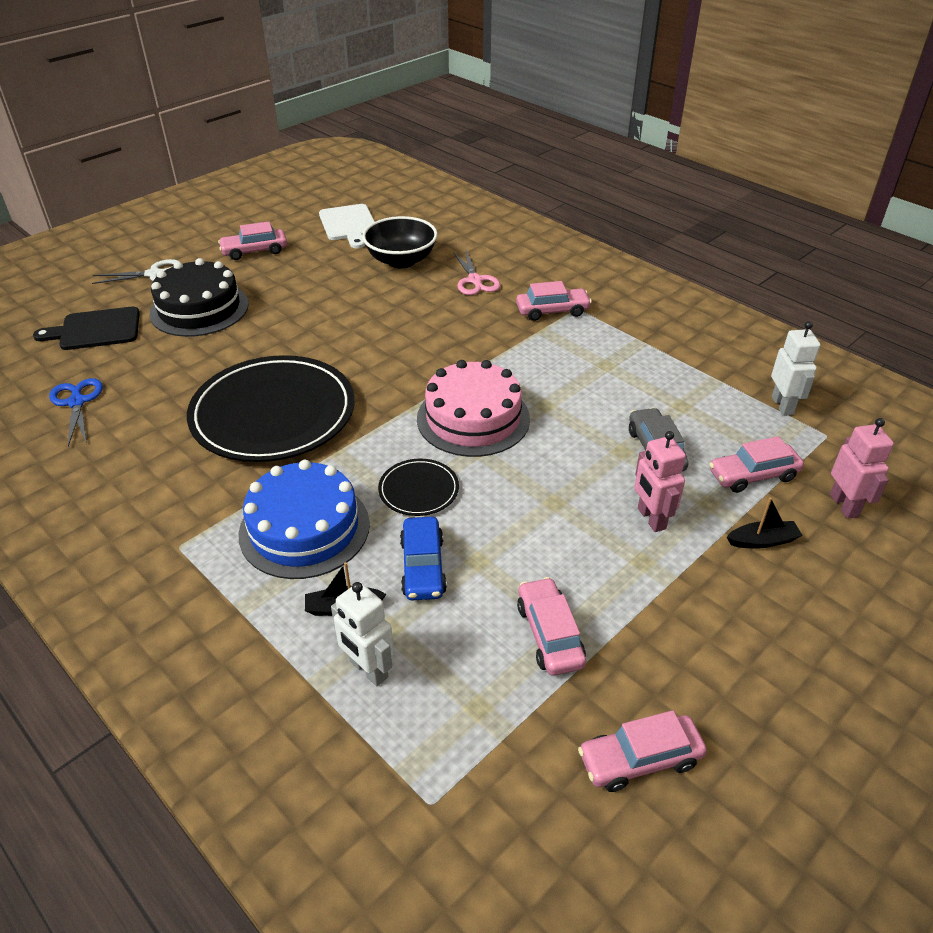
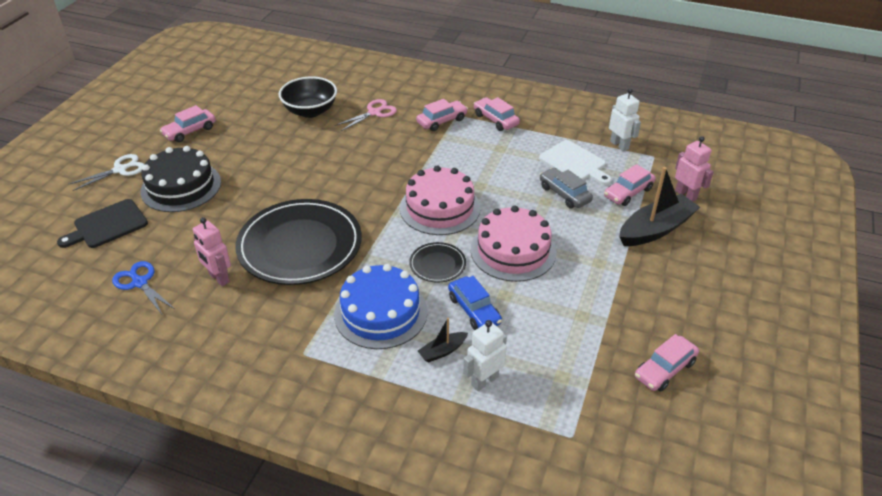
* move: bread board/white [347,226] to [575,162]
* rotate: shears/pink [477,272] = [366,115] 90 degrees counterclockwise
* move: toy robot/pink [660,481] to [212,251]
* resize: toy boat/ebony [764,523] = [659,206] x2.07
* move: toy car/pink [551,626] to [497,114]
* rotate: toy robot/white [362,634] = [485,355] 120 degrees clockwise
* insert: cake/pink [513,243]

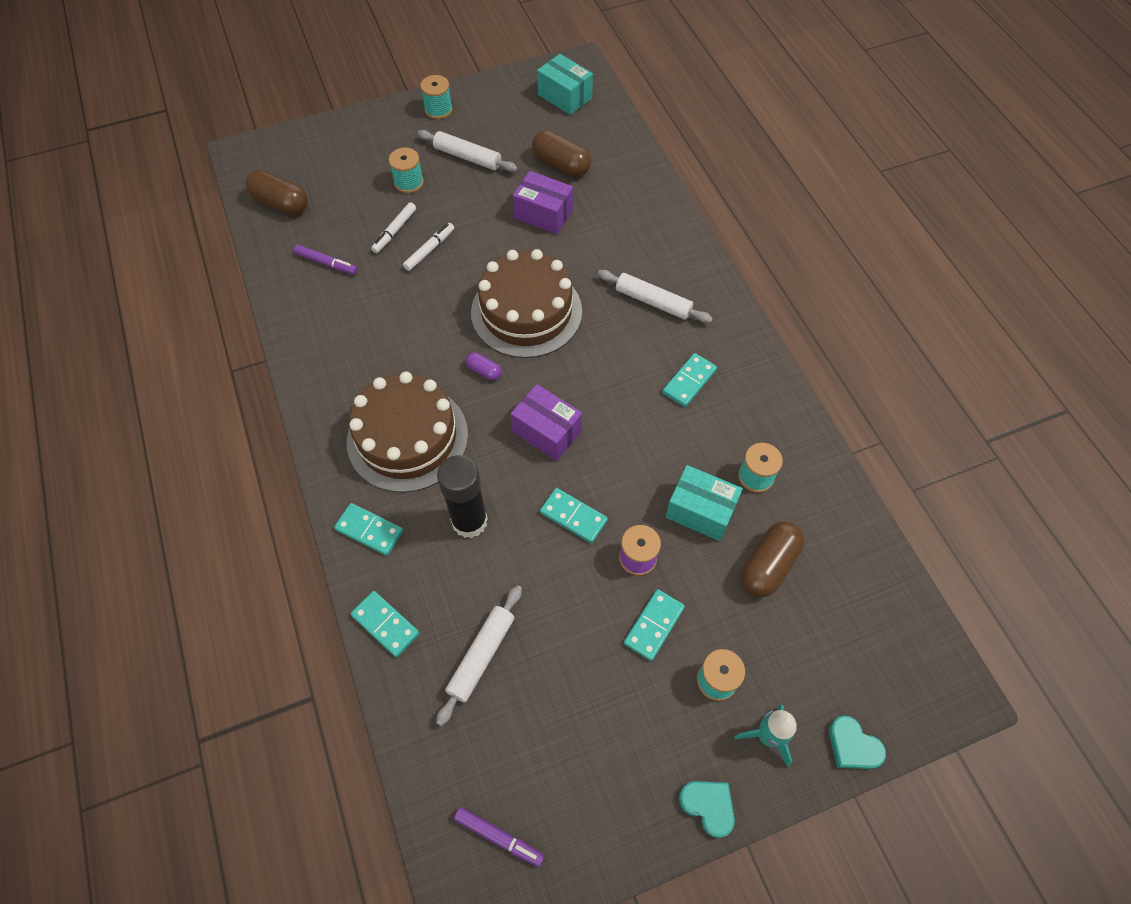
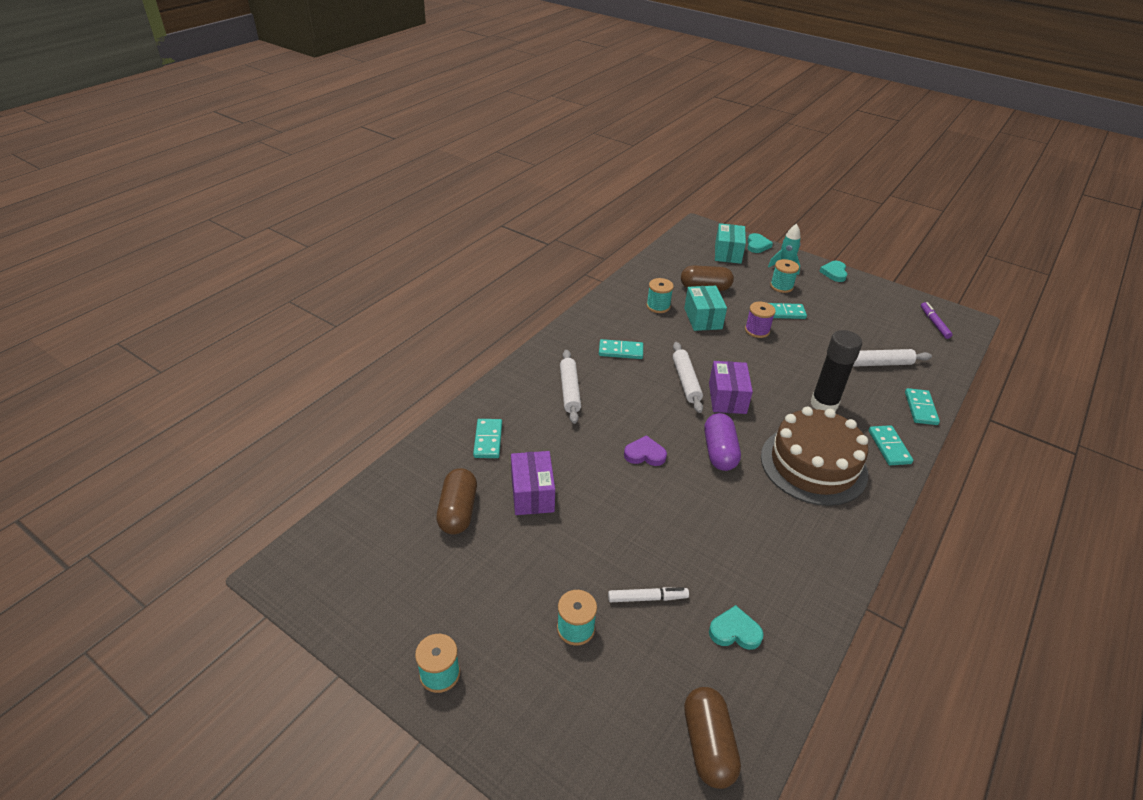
* move: box/teal [565,84] to [730,243]
* move: rolling pin/white [467,151] to [688,377]
* delete: felt pen/white [428,247]
* replace: felt pen/royal purple [326,260] to heart/teal [736,627]
* replace: cake/russet [526,303] to heart/royal purple [645,450]
* resize: pill shape/royal purple [484,366] = [722,442] x1.90
* move: domino/teal [574,515] to [487,438]

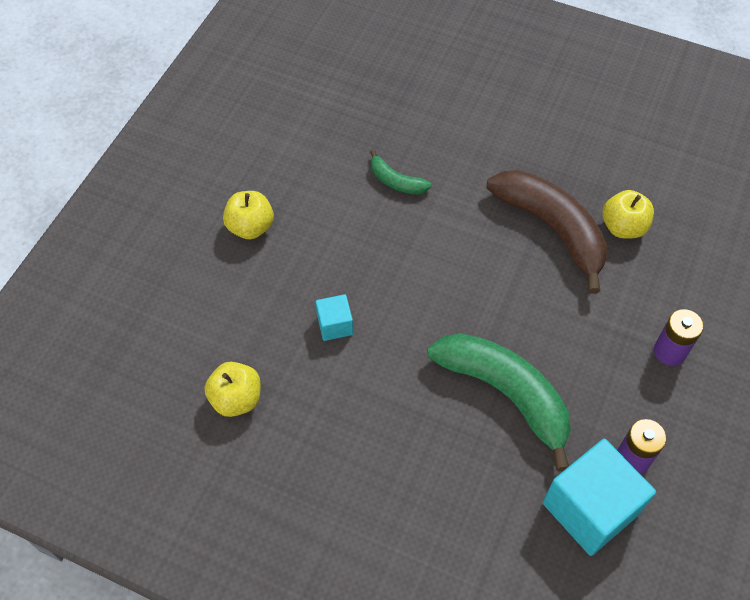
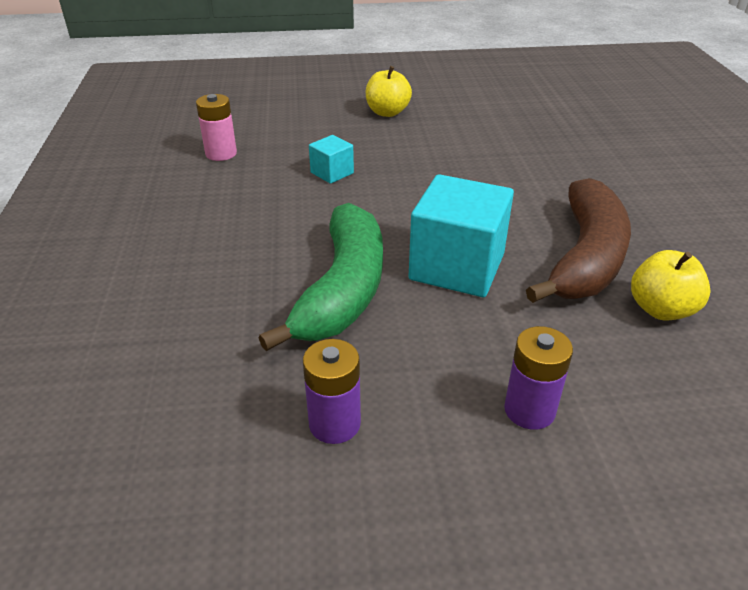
* delete: banana fruit/leaf-green [401,171]
* replace: apple/yellow [233,389] to power cell/pink [216,127]
* move: solid cube/teal [599,497] to [461,235]

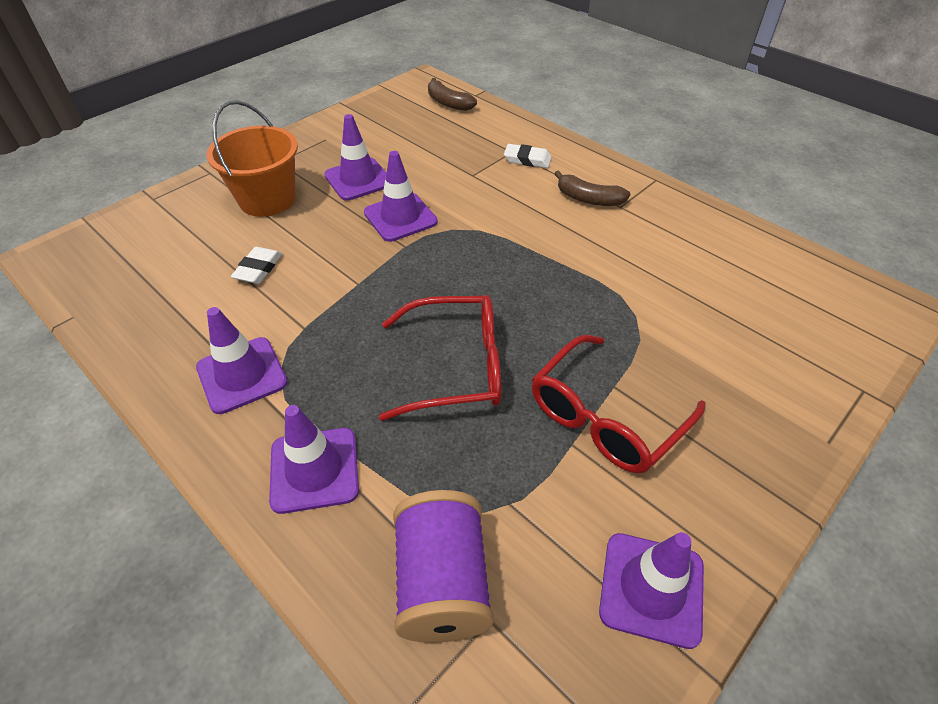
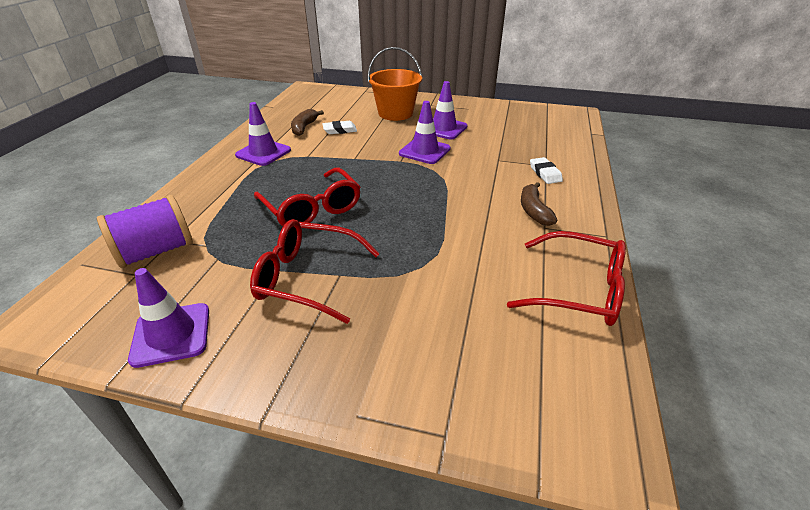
* move: banana fruit/russet [452,94] to [307,122]
* delete: safety cone/royal purple [314,459]
* insert: spectacles/crimson [566,278]

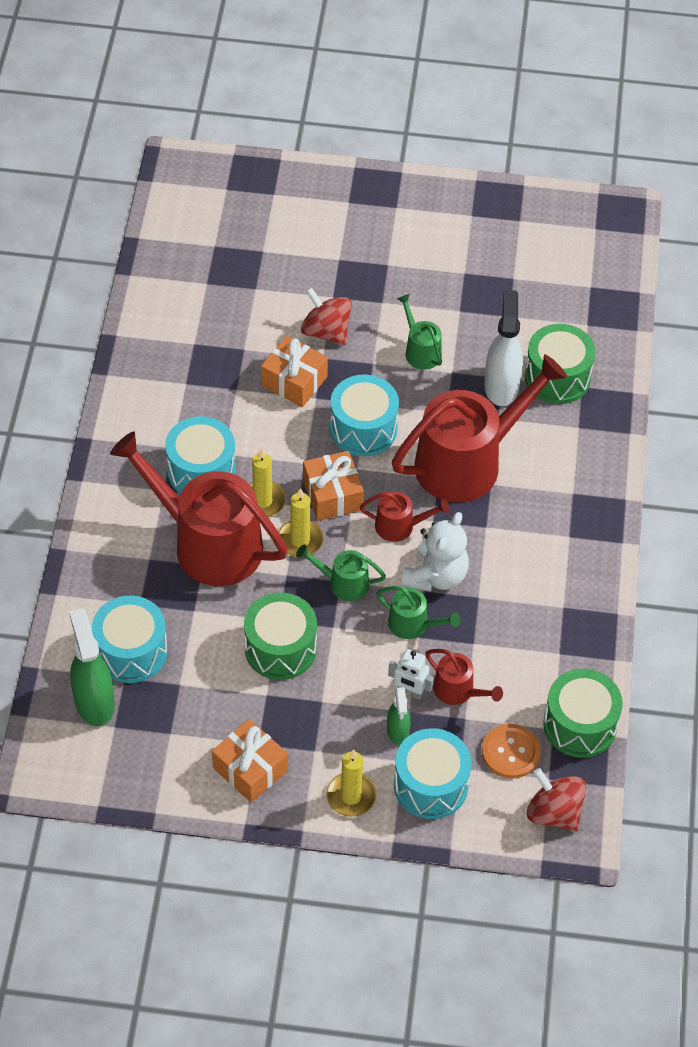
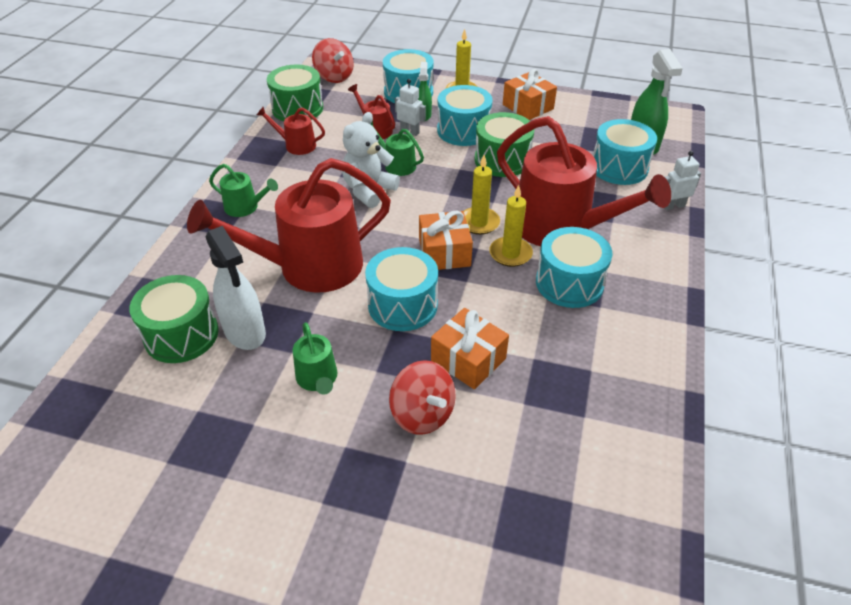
* rotate: spray cleaner/white [503,348] = [235,288] 45 degrees counterclockwise
* move: watering pot/crimson [405,516] to [291,131]
* move: watering pot/leaf-green [341,572] to [243,190]
* delete: sewing button/orange [511,751]
* insert: snare drum/teal [465,115]
* insert: toy robot/white [683,180]

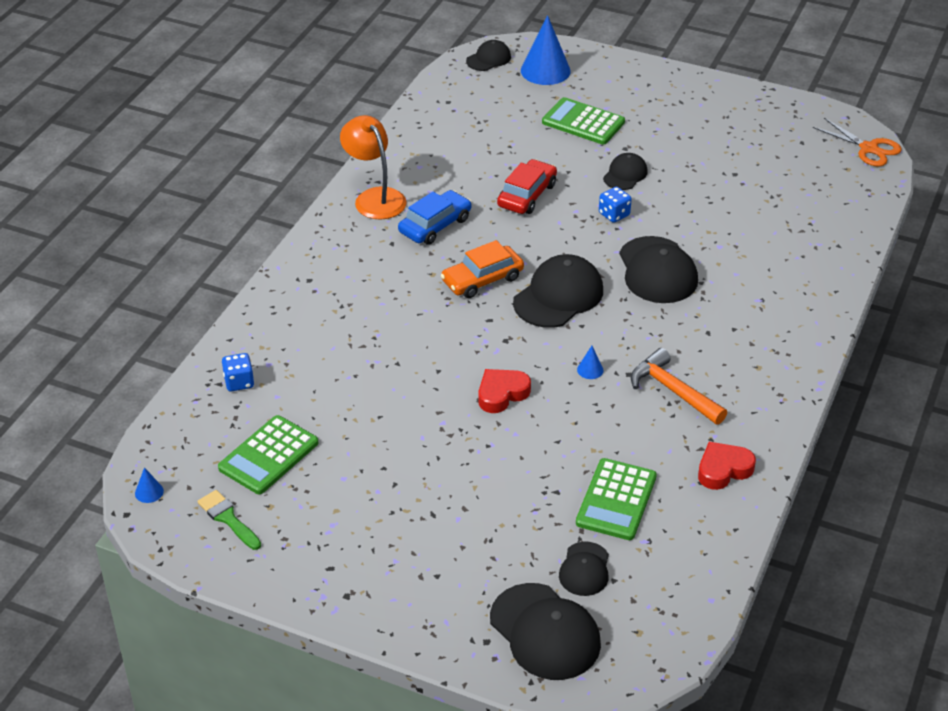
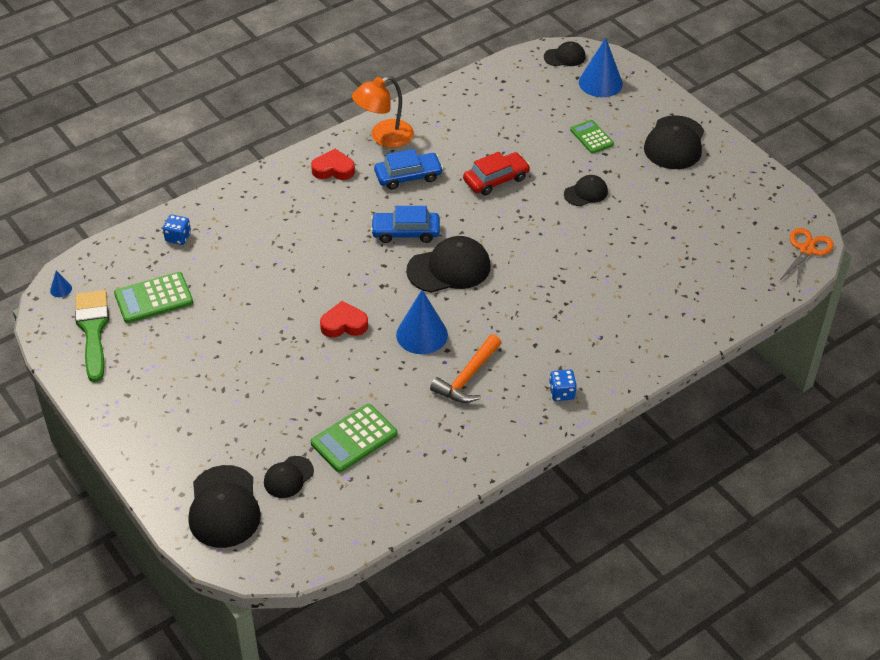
* resize: calculator/leaf-green [583,120] = [592,137] x0.66
* rotate: reading lamp/orange [373,167] = [383,112] 120 degrees counterclockwise
* rotate: shears/orange [857,142] = [806,257] 135 degrees counterclockwise
* move: dice/blue [615,205] to [563,385]
* move: cap/ebony [658,269] to [674,142]
* recolor: toy car/orange [482,269] to toy car/blue [405,224]
* resize: cone shape/blue [590,362] = [422,322] x2.34
* rotate: hammer/orange [679,386] = [465,368] 135 degrees counterclockwise
* move: heart/crimson [727,466] to [333,164]
* resize: paint brush/leaf-green [229,520] = [92,336] x1.71

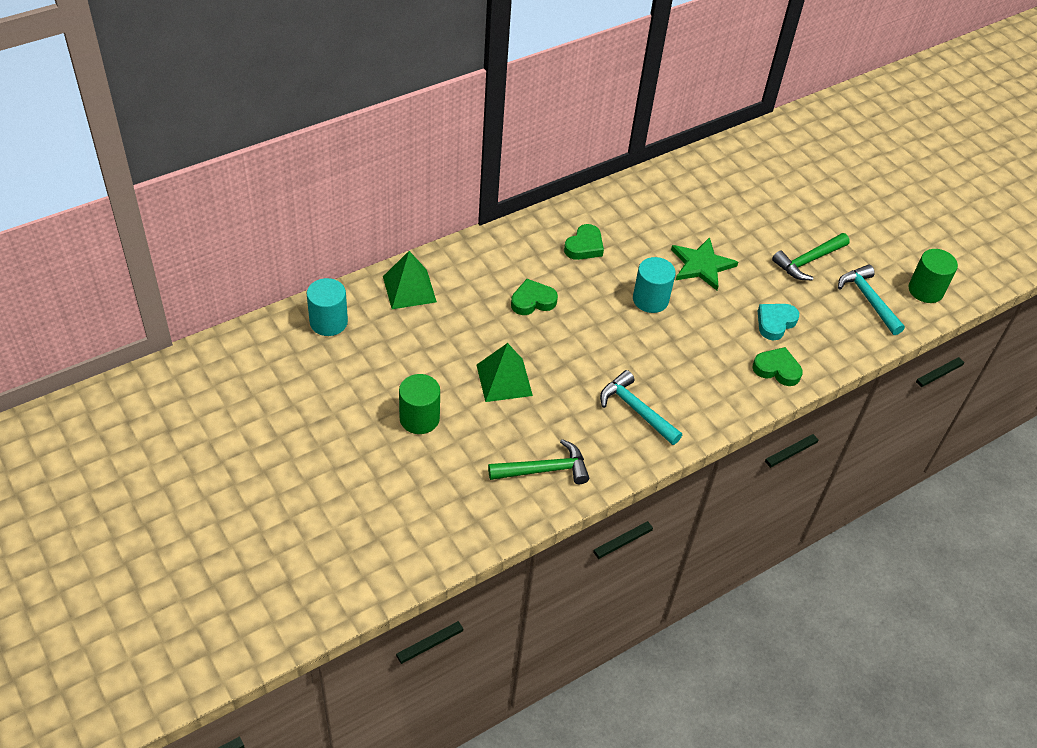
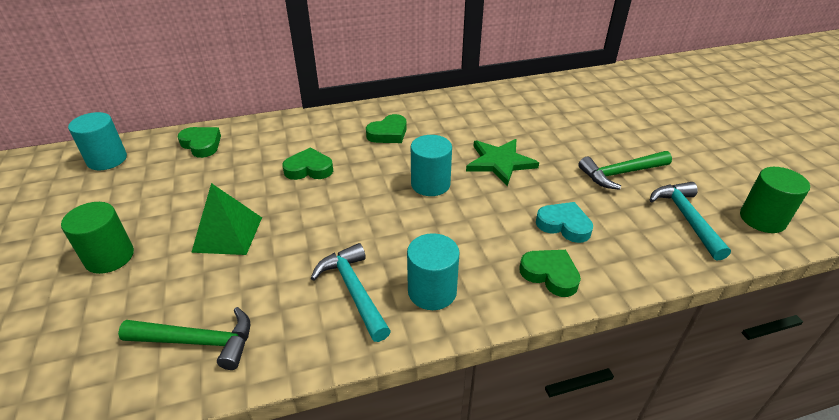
* replace: solid pyramid/leaf-green [410,280] to heart/leaf-green [199,142]
* rotate: heart/teal [778,322] = [564,222] 60 degrees clockwise
* insert: solid cylinder/teal [433,271]

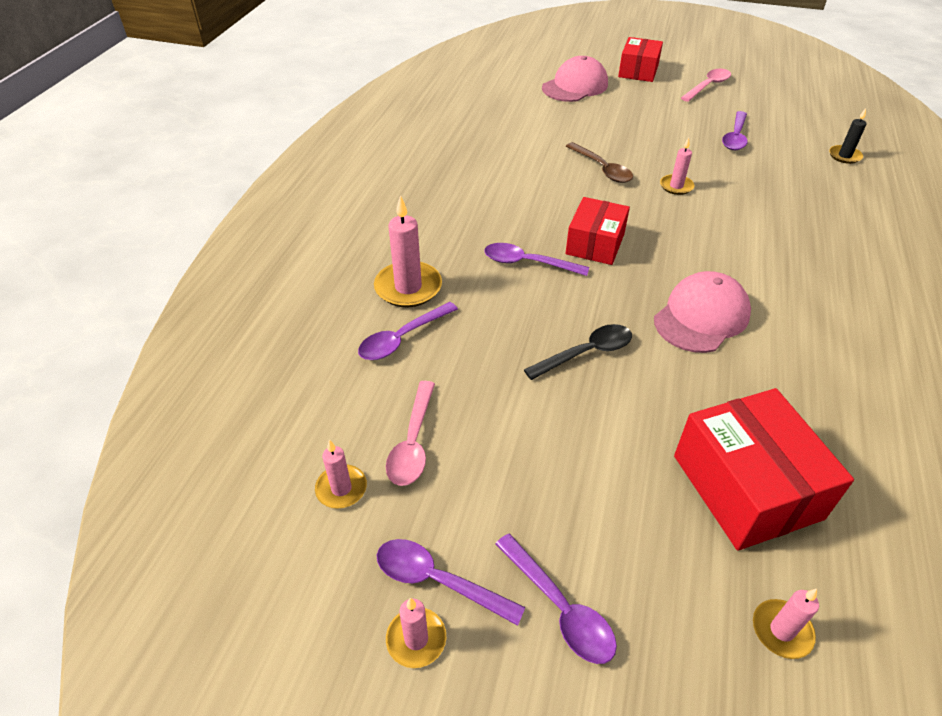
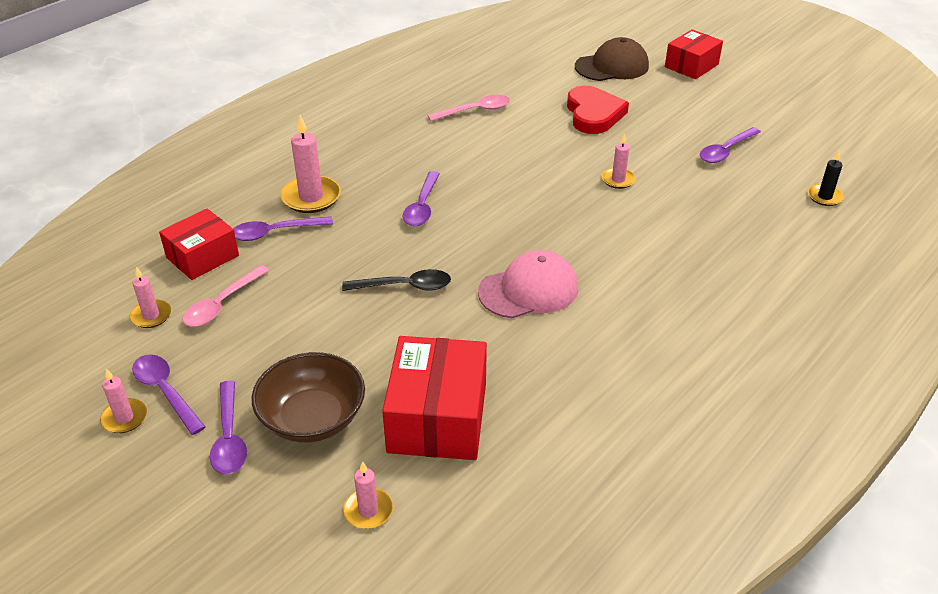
* recolor: cap/pink [575,79] to cap/russet [612,59]
* move: tablespoon/pink [706,85] to [469,108]
* delete: tablespoon/russet [599,162]
* move: box/crimson [597,231] to [199,244]
* rotate: tablespoon/royal purple [536,259] = [421,198] 120 degrees counterclockwise
* insert: heart/crimson [598,110]
* insert: bowl/russet [308,397]

